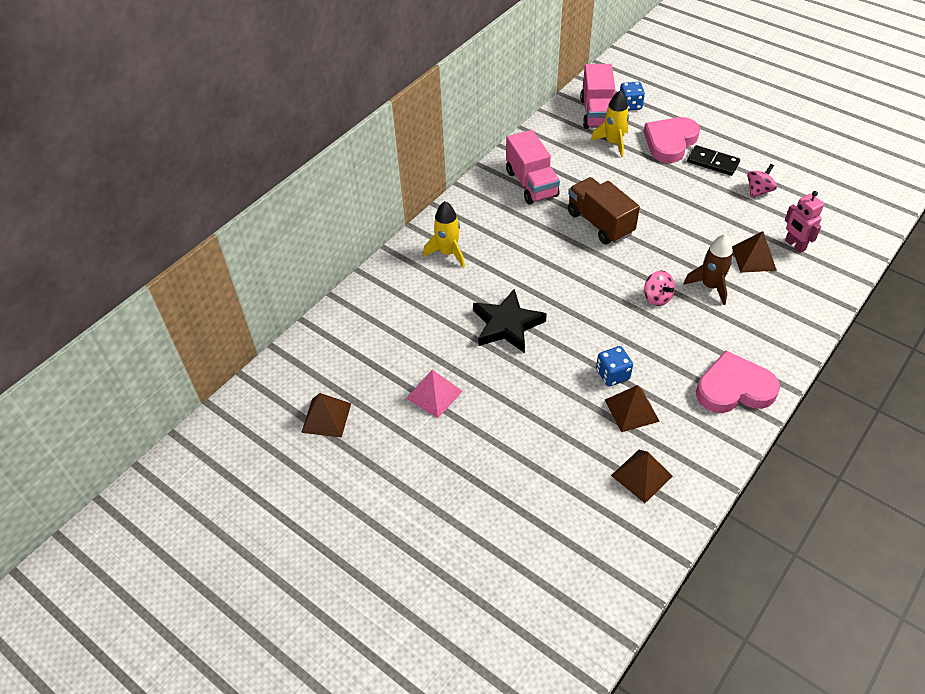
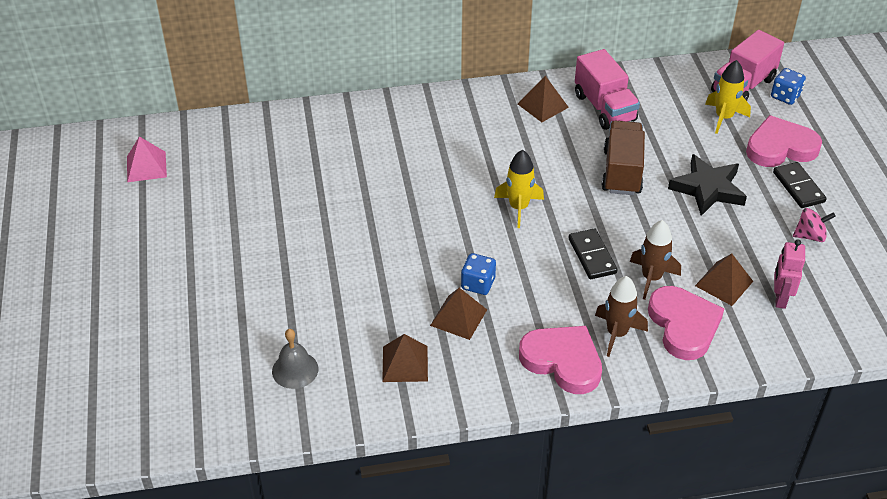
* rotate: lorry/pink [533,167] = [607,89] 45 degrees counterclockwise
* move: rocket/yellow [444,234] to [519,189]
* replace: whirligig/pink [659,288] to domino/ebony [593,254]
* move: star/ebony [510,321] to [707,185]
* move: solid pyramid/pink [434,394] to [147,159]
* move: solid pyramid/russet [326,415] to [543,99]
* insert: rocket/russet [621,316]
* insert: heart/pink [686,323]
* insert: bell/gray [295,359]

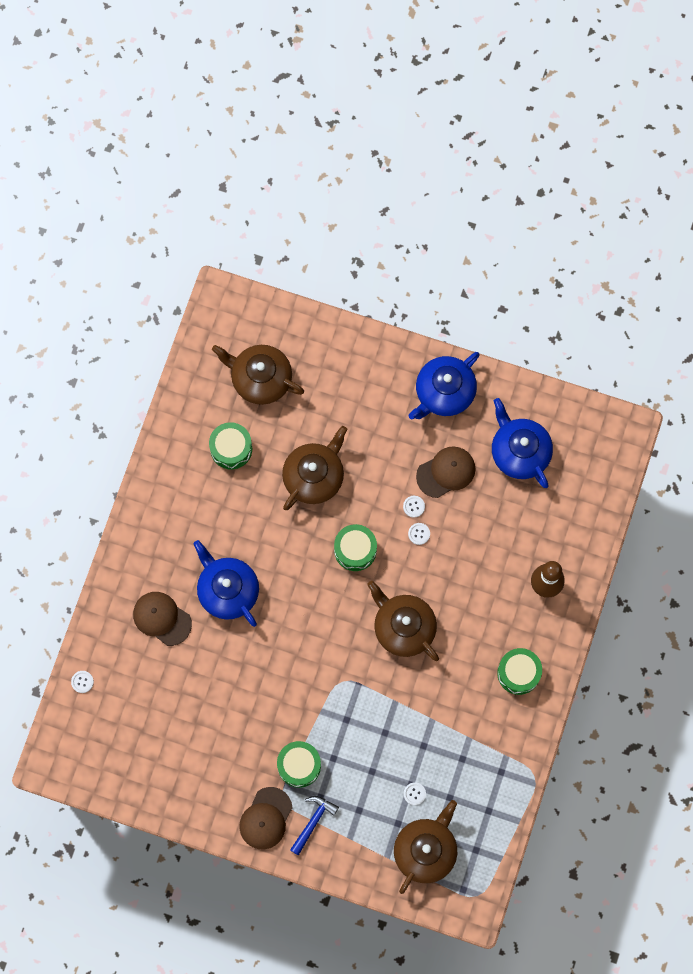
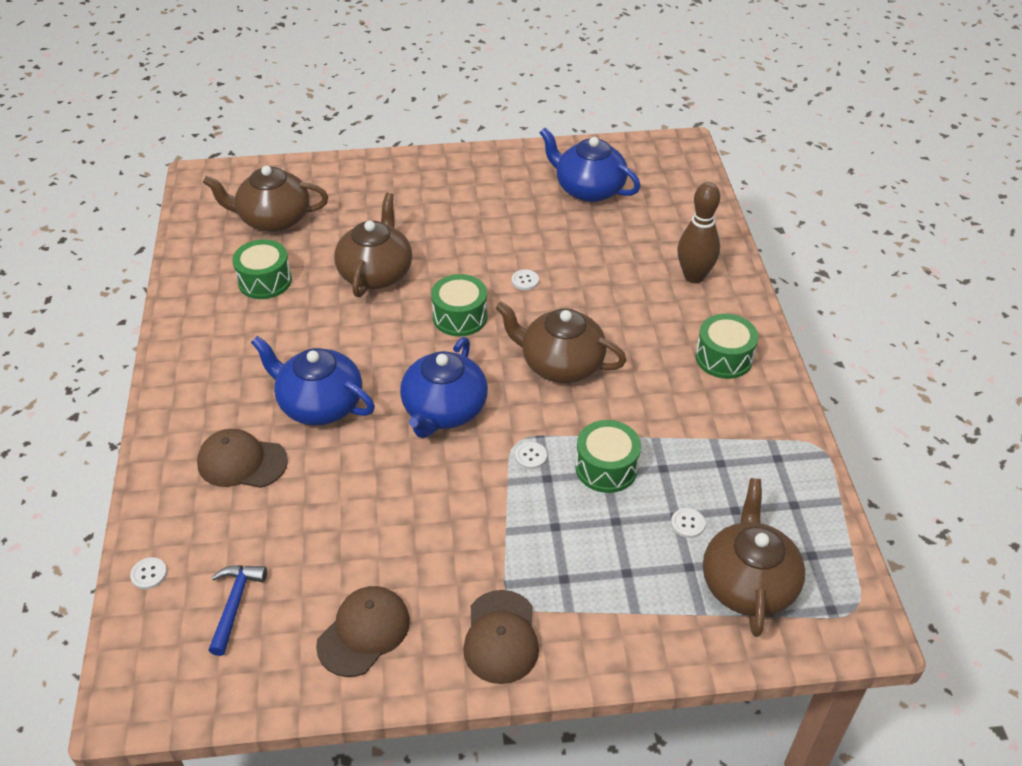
* move: china teapot/blue [444,386] to [444,387]
* move: cap/russet [446,472] to [363,631]
* move: sewing button/white [414,507] to [531,455]
* move: snare drum/leaf-green [299,764] to [608,456]
* move: hammer/blue [314,826] to [237,610]

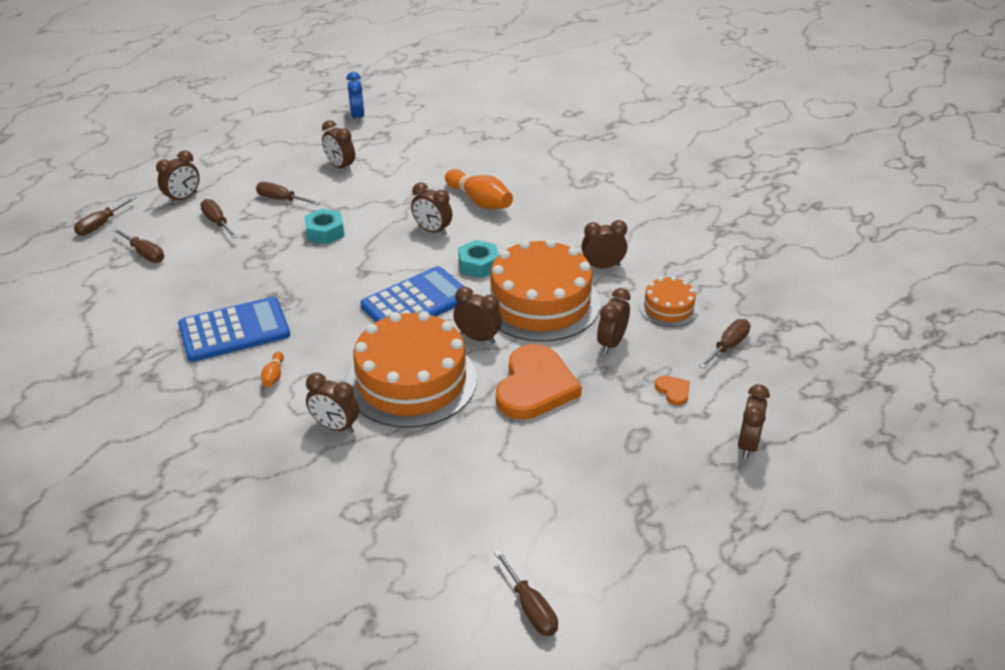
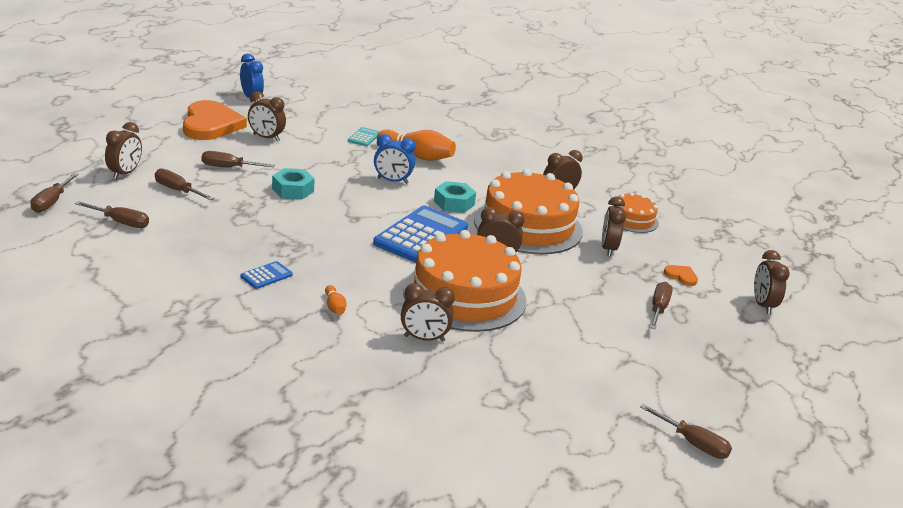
* recolor: clock/russet [431,209] to clock/blue [394,159]
* resize: calculator/blue [234,329] = [267,275] x0.44
* move: hand screwdriver/russet [724,344] to [661,305]
* move: heart/orange [539,382] to [215,120]
* insert: calculator/teal [364,136]

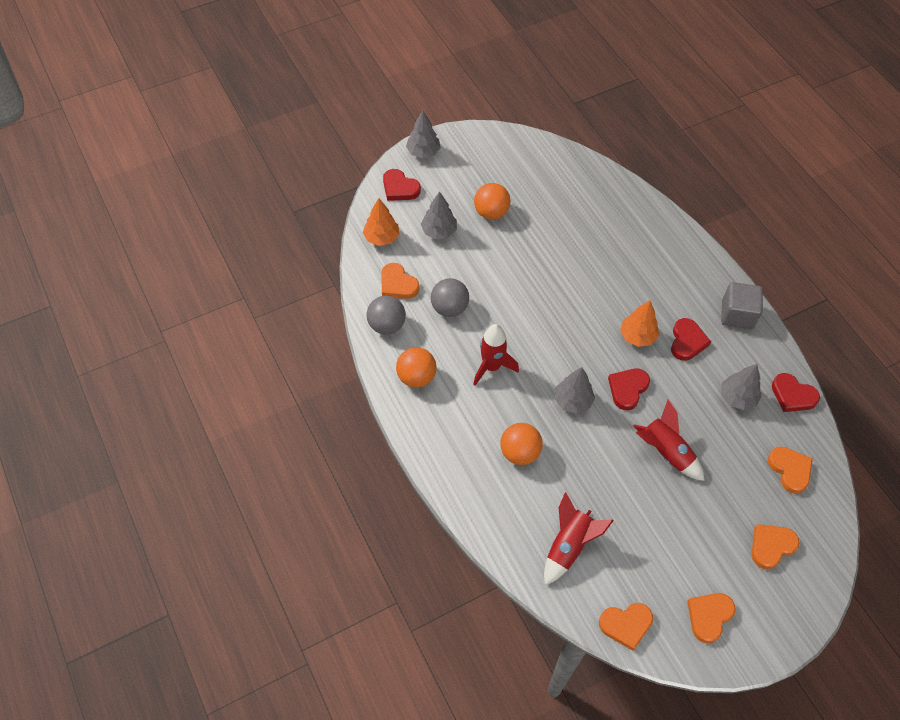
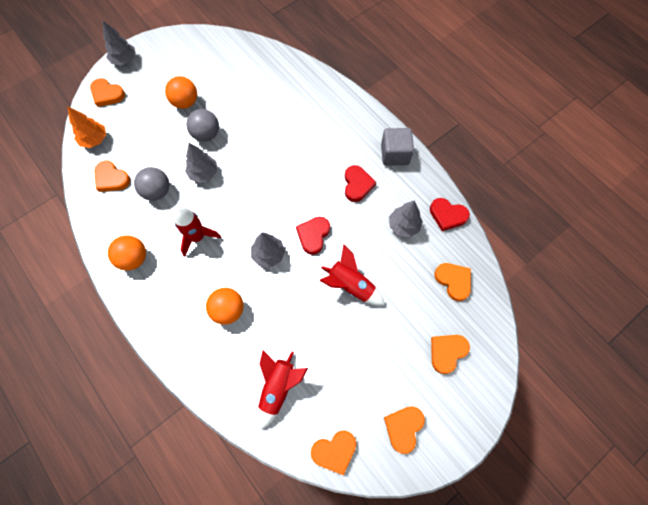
* recolor: heart/crimson [402,185] to heart/orange [107,92]
* move: fir tree/gray [439,215] to [201,163]
* move: ball/gray [386,315] to [202,125]
* delete: fir tree/orange [639,323]

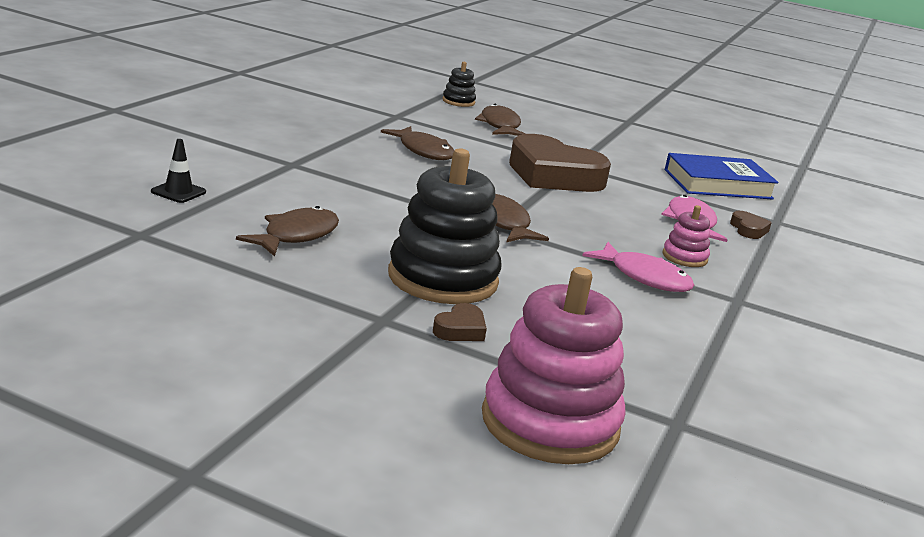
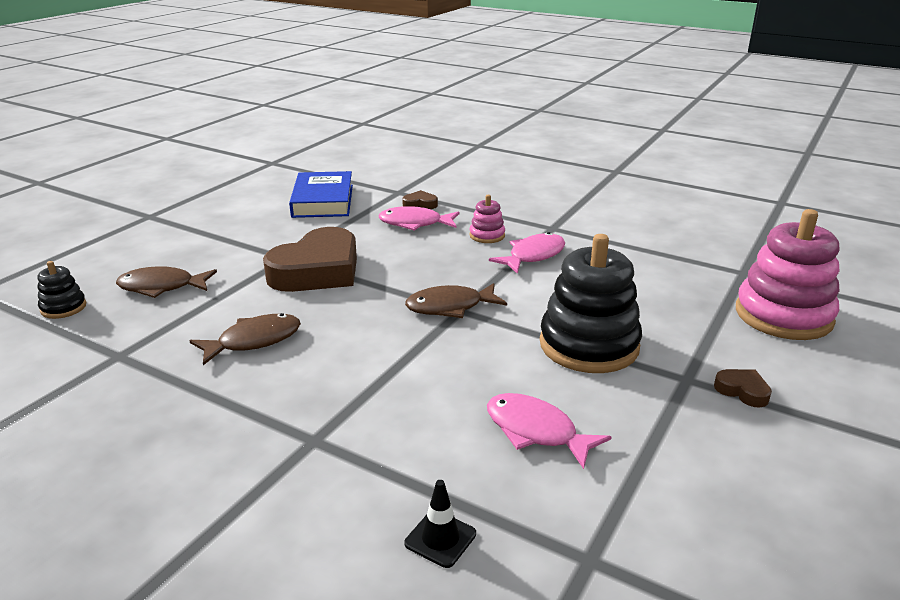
* recolor: fish/russet [287,231] to fish/pink [549,431]
* move: heart/russet [460,322] to [743,388]

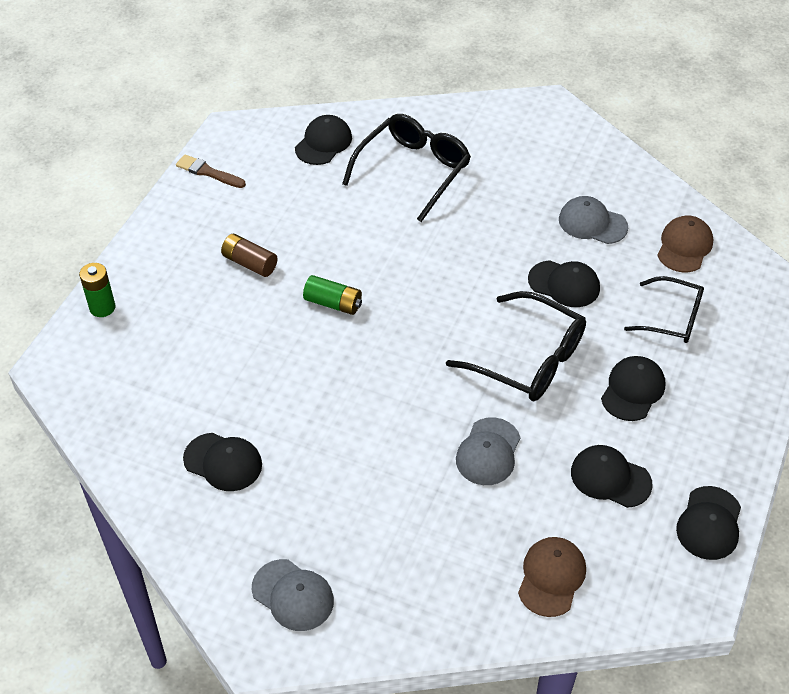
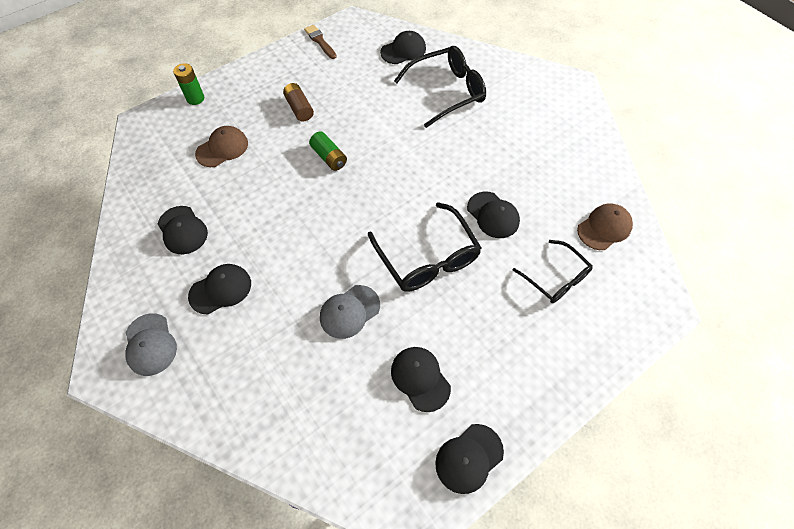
* delete: cap/gray [593,220]
* move: cap/ebony [633,388] to [219,289]
* move: cap/russet [552,577] to [221,146]

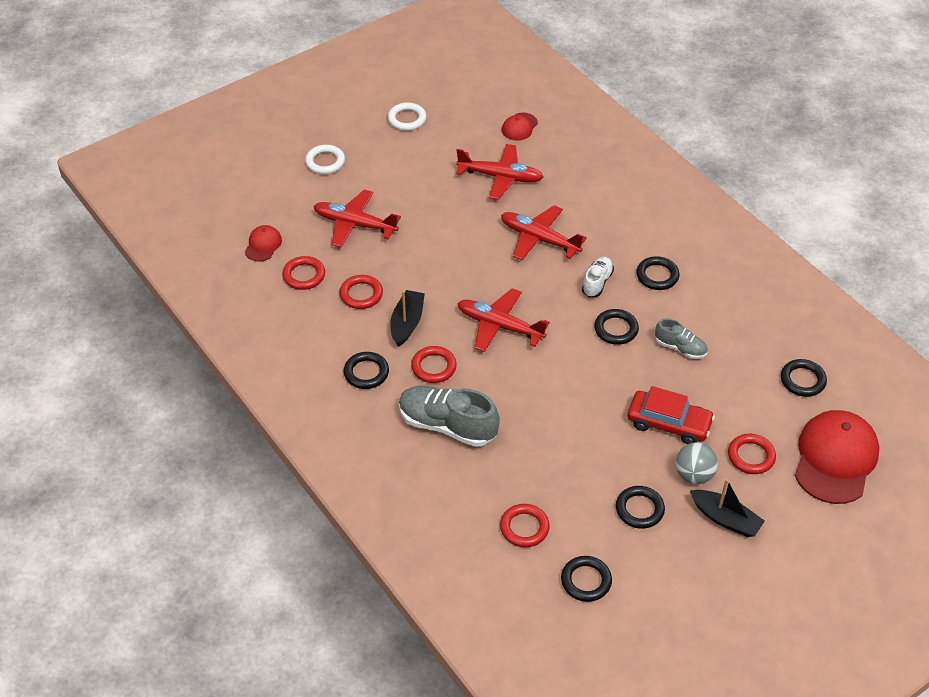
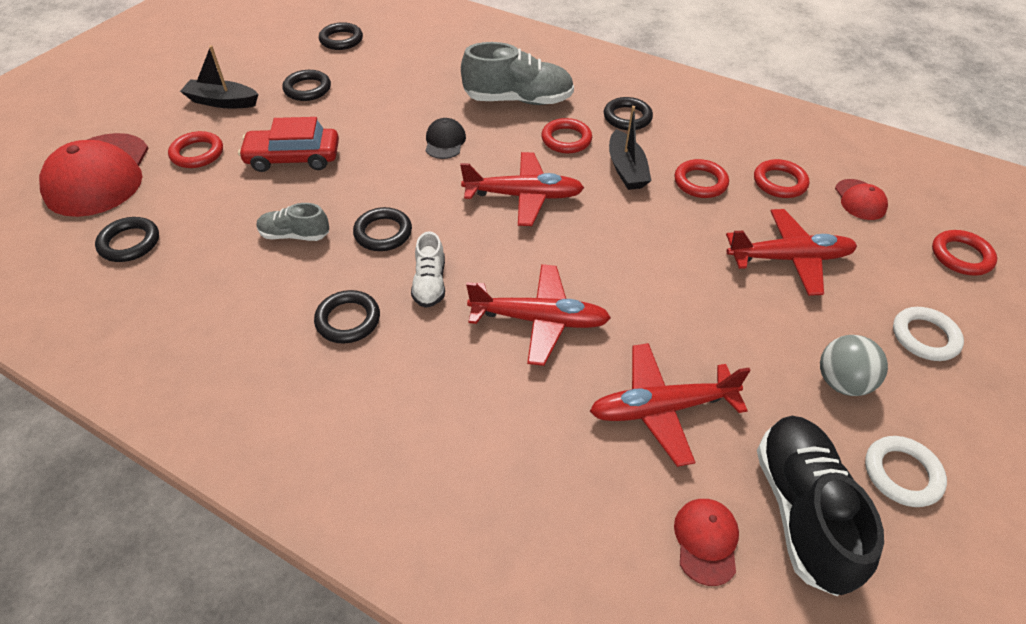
* move: ball/gray [697,463] to [854,365]
* move: ring/crimson [525,525] to [964,253]
* insert: cap/ebony [445,138]
* insert: lace-up shoe/ebony [820,506]

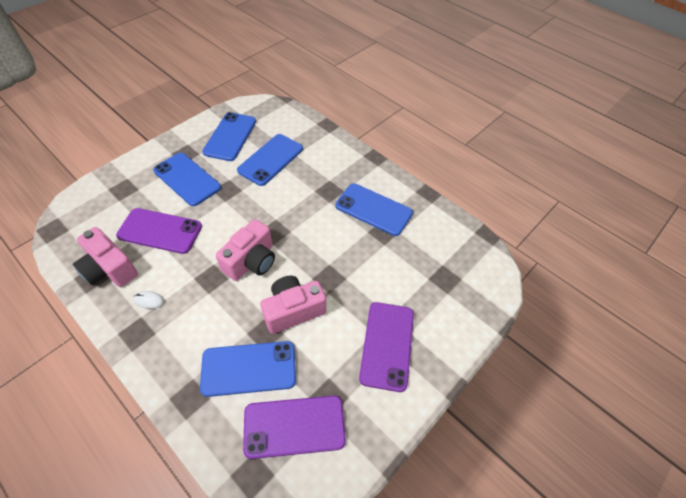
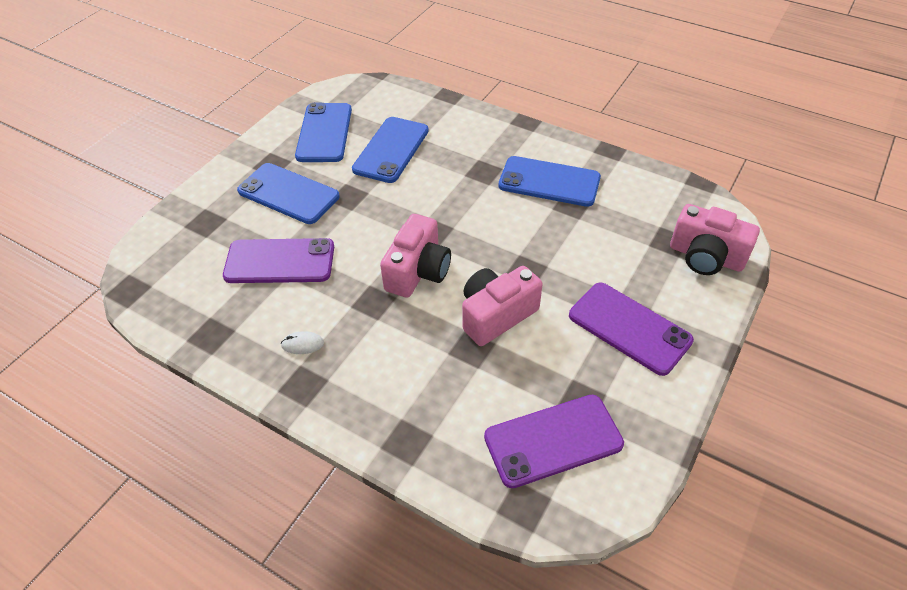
* move: photo camera/pink [105,257] to [715,239]
* rotate: phone/royal purple [386,347] = [631,329] 45 degrees counterclockwise
* delete: phone/blue [248,369]

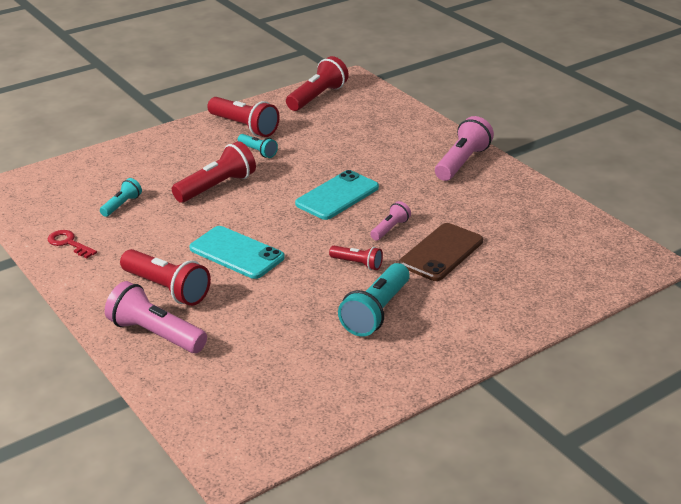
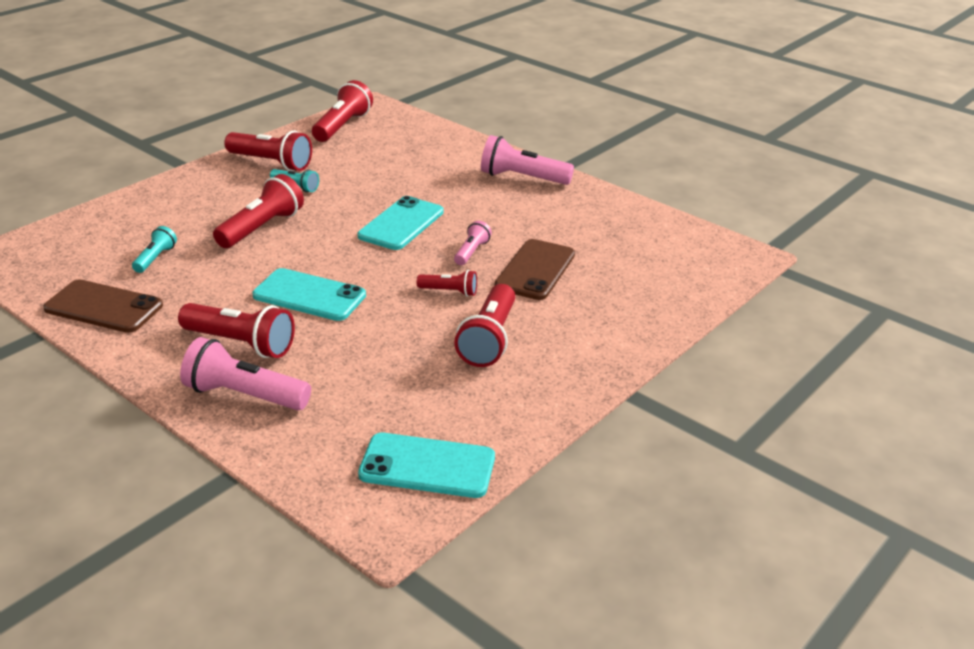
* rotate: flashlight/pink [464,148] = [527,160] 90 degrees counterclockwise
* replace: door key/crimson [72,244] to phone/russet [103,306]
* recolor: flashlight/teal [374,300] to flashlight/crimson [484,325]
* insert: phone/teal [426,465]

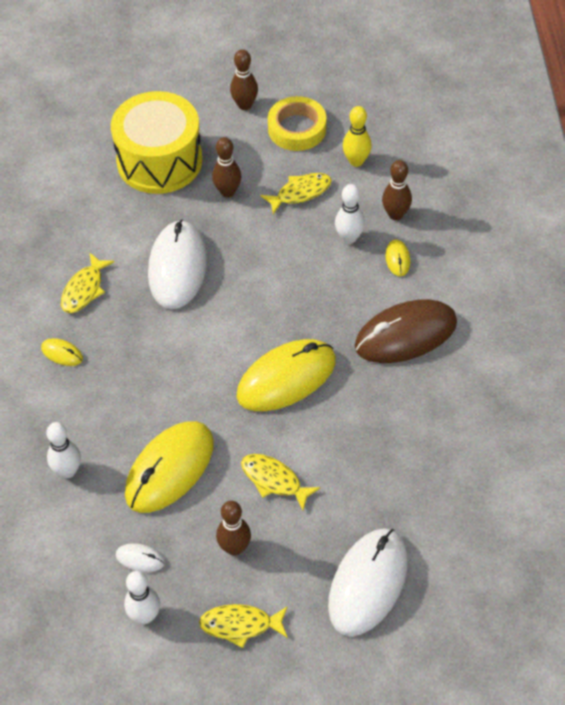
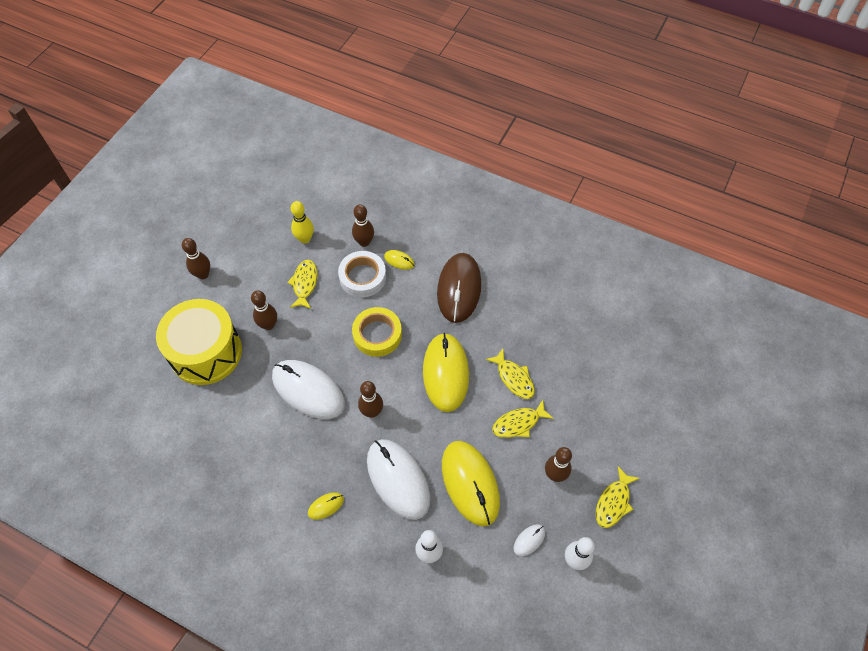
* move: sticky tape/yellow [297,123] to [377,332]
* replace: tenpin/white [350,214] to sticky tape/white [362,274]
* move: fish/yellow [87,282] to [510,374]
* move: PC mouse/white [368,582] to [398,479]
* insert: tenpin/russet [370,399]

